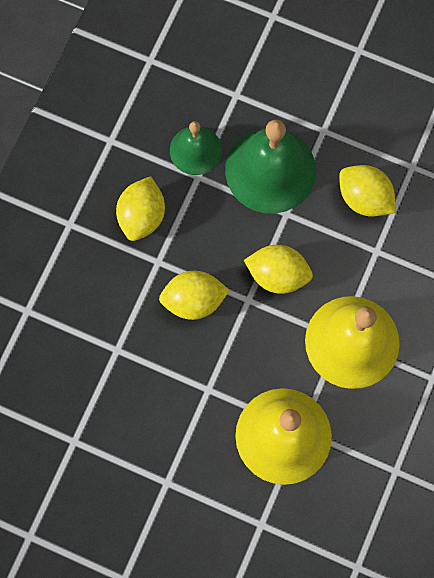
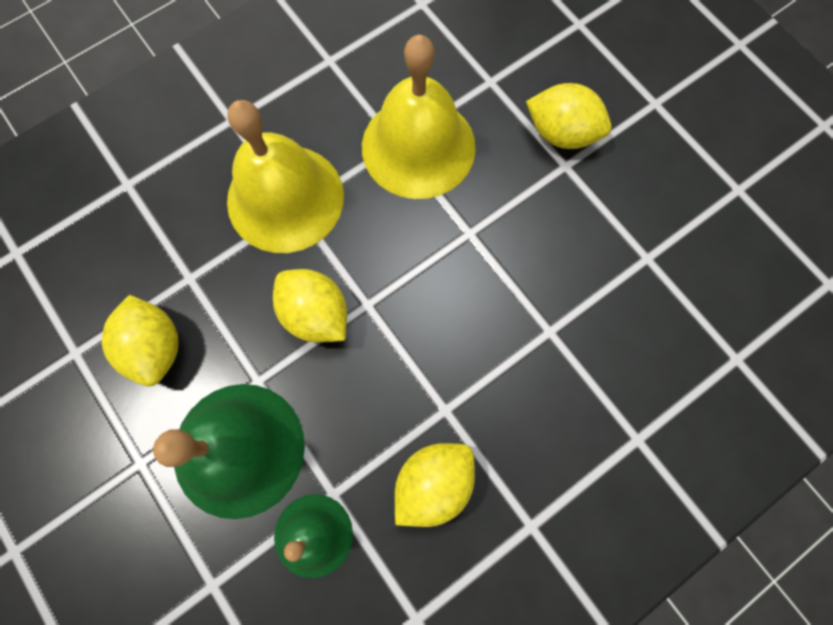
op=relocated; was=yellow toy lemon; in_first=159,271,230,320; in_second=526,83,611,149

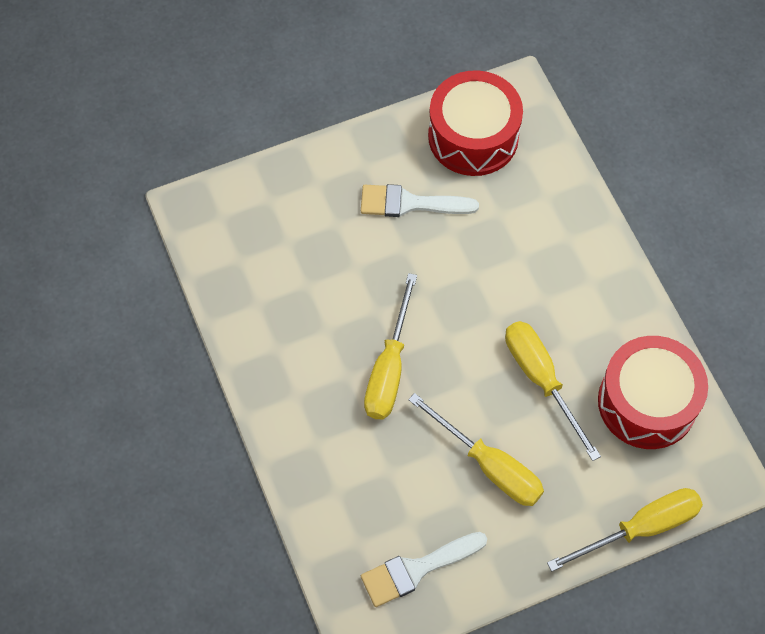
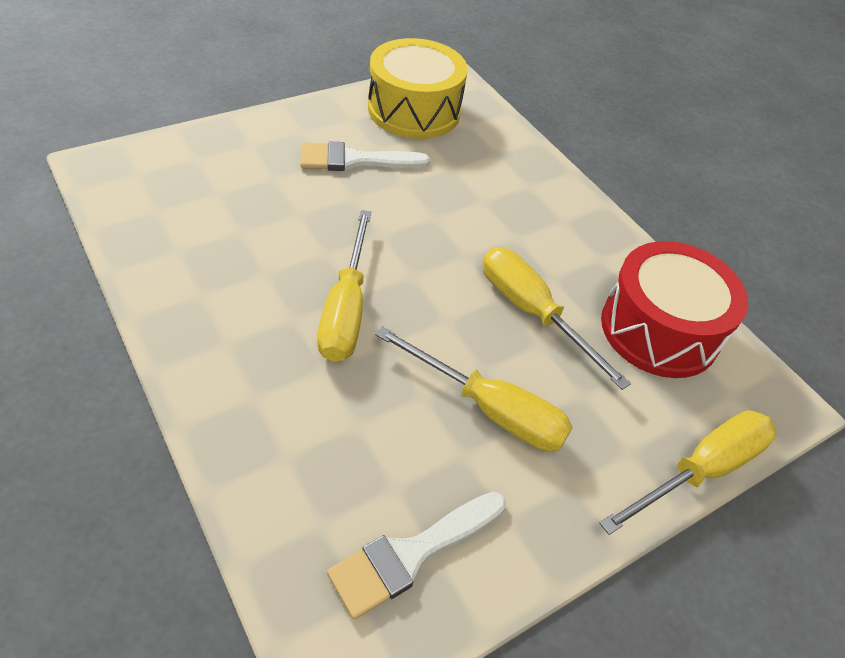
op=colour; was=red snare drum; now=yellow snare drum; in_first=428,70,523,176; in_second=368,38,468,139

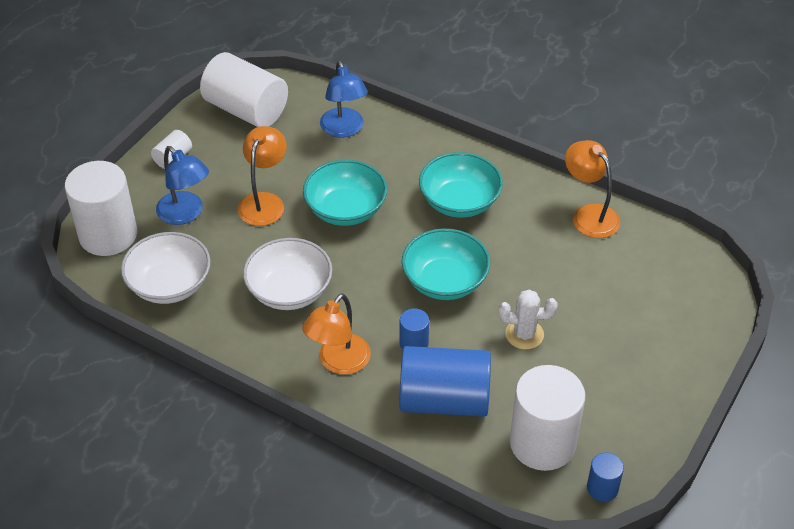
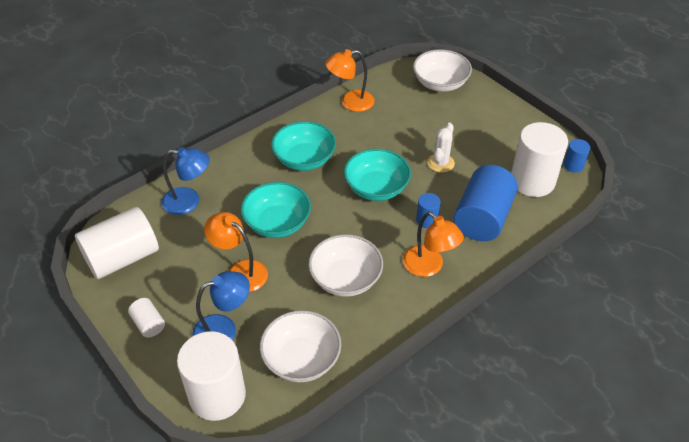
op=appeared; now=pure white serving bowl; in_second=413,49,472,92

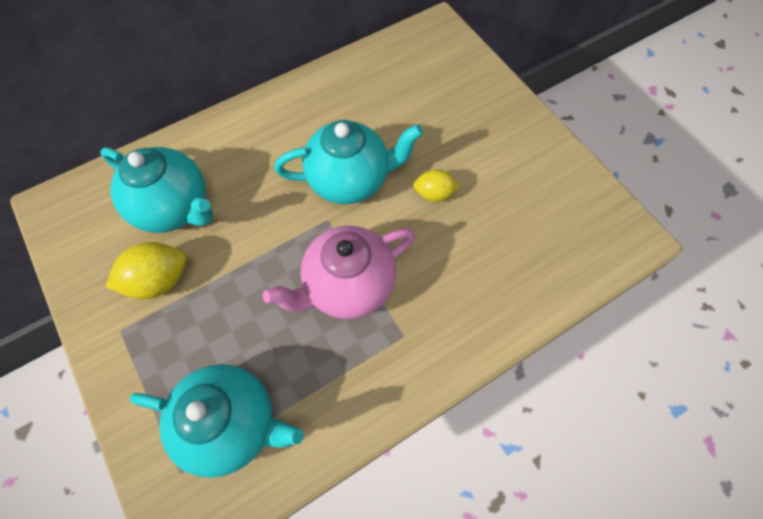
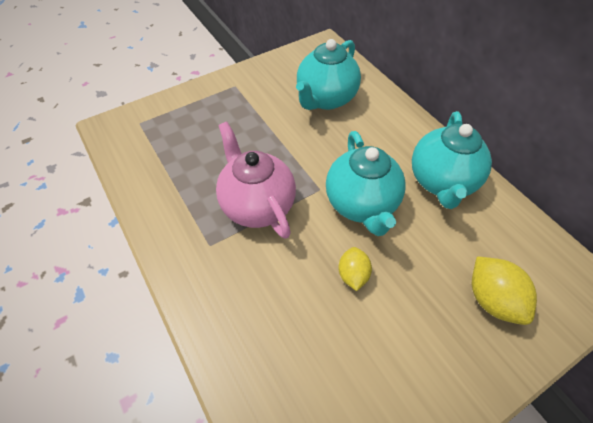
op=relocated; was=yellow toy lemon; in_first=106,242,187,299; in_second=472,256,537,325
op=relocated; was=teal tea pot; in_first=130,364,304,478; in_second=412,111,492,209

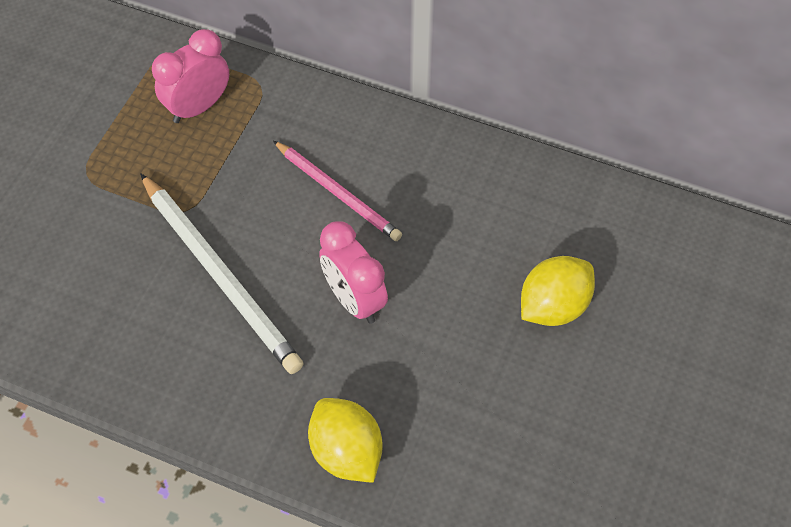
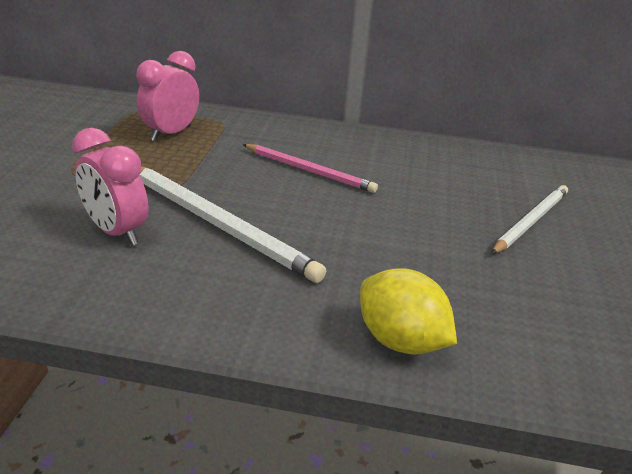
op=relocated; was=rose-pink clock; in_first=319,221,388,324; in_second=72,128,149,246
op=exchanged; was=yellow toy lemon; now=pure white pencil; in_first=521,256,595,326; in_second=491,185,568,254

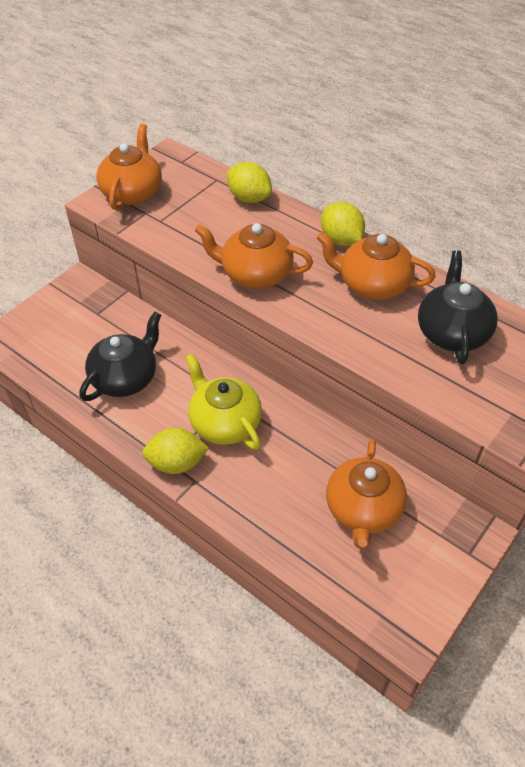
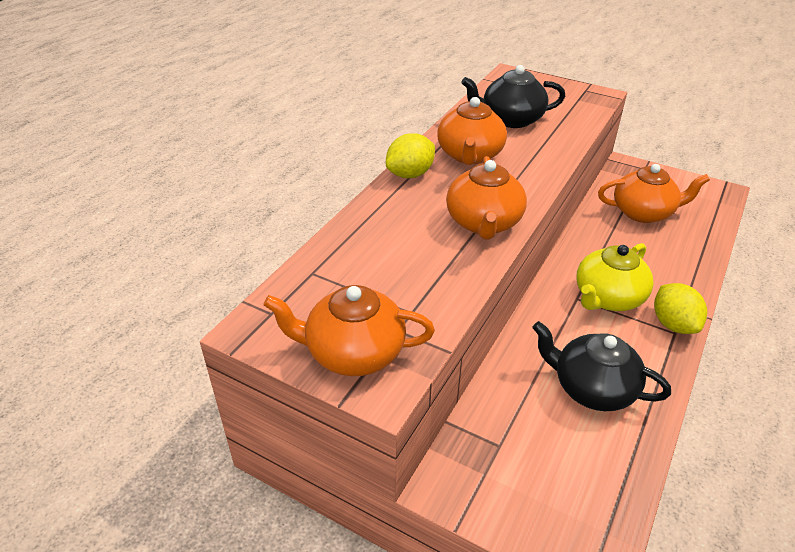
op=missing; was=yellow toy lemon; in_first=227,162,272,203

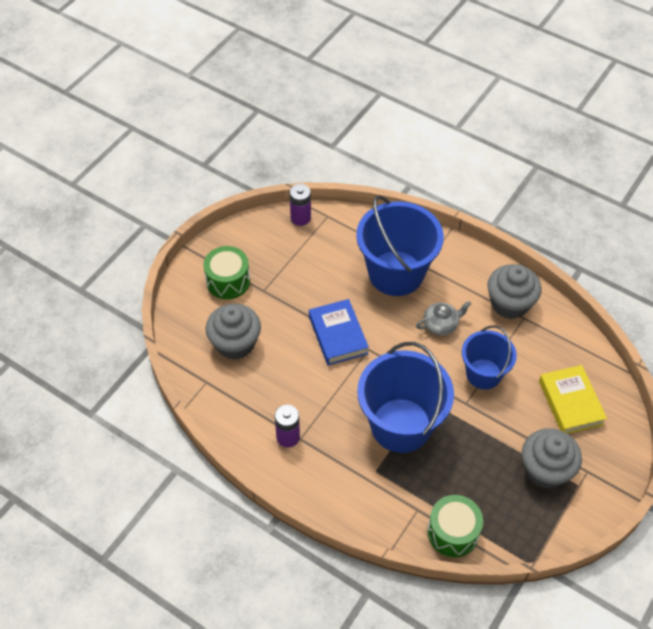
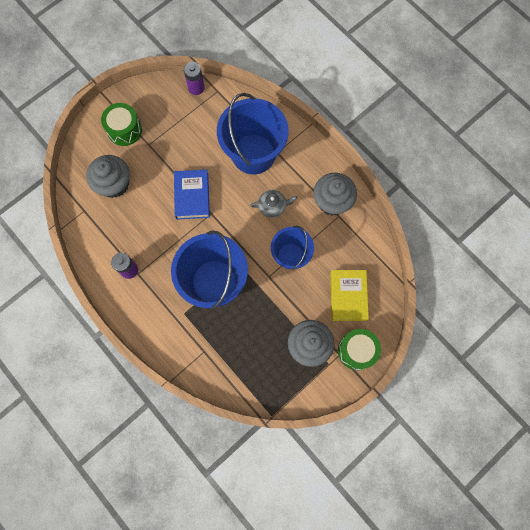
op=relocated; was=green snare drum; in_first=427,495,483,557; in_second=338,329,381,370

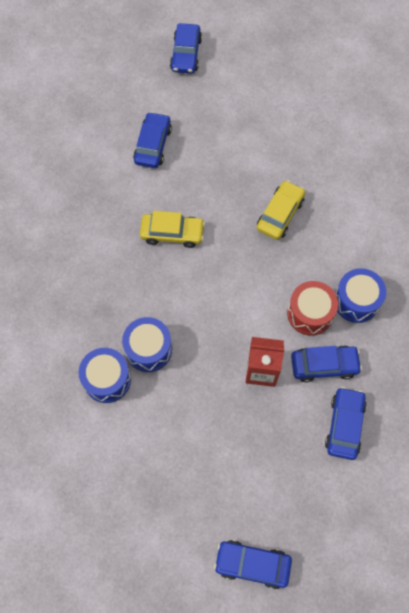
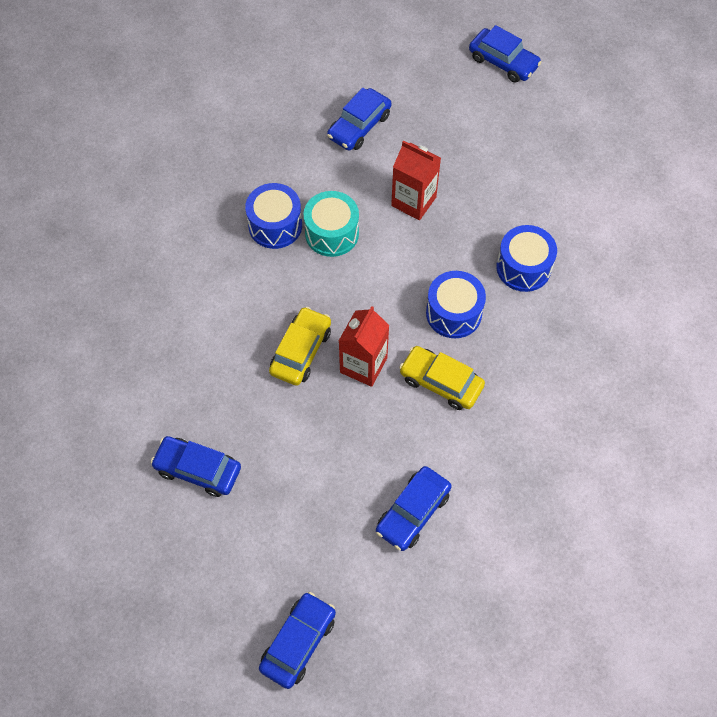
op=relocated; was=blue snare drum; in_first=79,348,131,403; in_second=426,271,486,338
op=spun; was=yellow car; in_first=257,180,305,240; in_second=269,307,331,386; clockwise=150
op=colour; was=red snare drum; now=teal snare drum; in_first=287,281,338,336; in_second=304,191,359,257
op=relocated; was=blue car; in_first=291,345,362,382; in_second=151,436,241,497
op=appeared; now=red carton; in_second=339,306,390,387

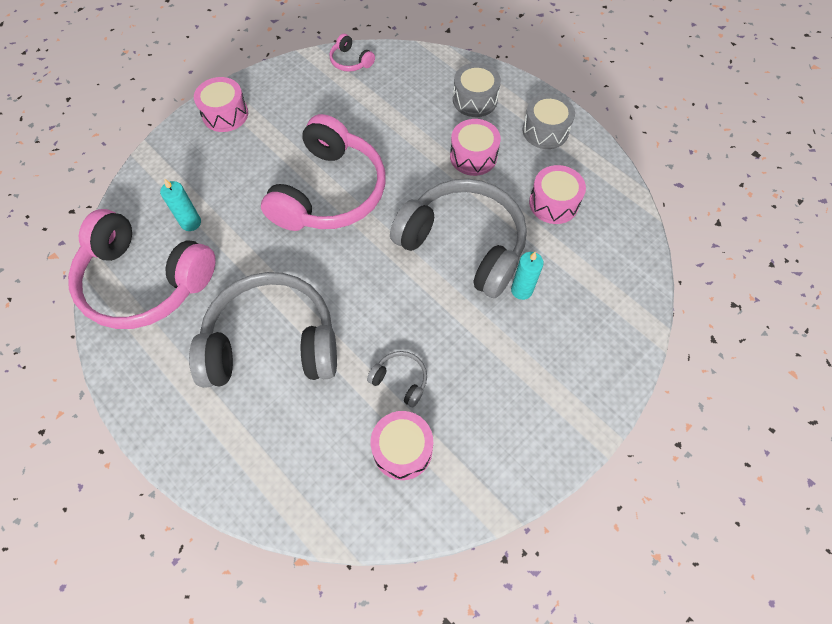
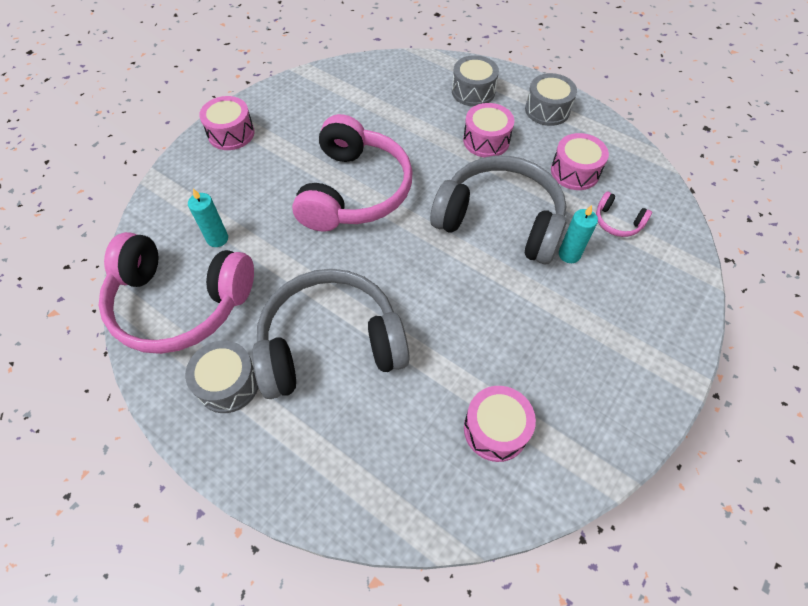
op=relocated; was=rose-pink headphones; in_first=329,34,375,72; in_second=596,192,652,237
op=missing; was=ash-grey headphones; in_first=367,351,427,407
op=appeared; now=ash-grey snare drum; in_second=185,341,259,413

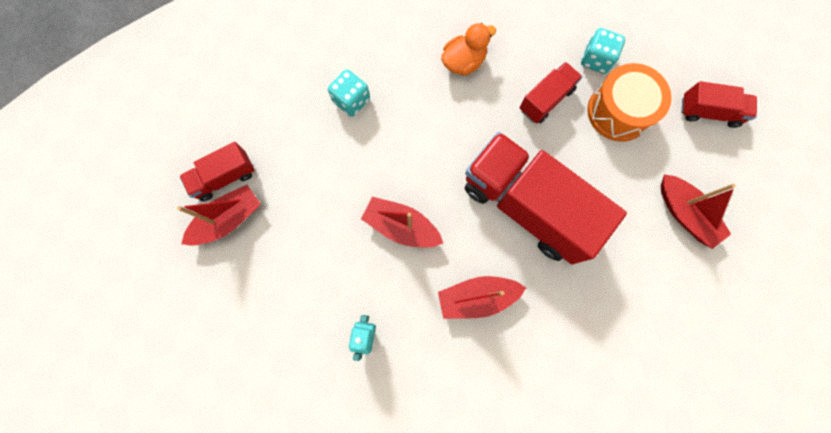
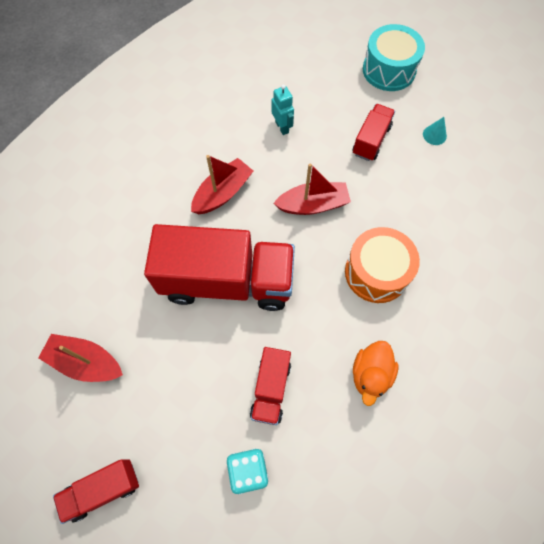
op=exchanged; was=red sailboat; now=teal solid cone; in_first=177,185,261,246; in_second=423,117,447,145
op=relocated; was=red lorry; in_first=180,142,255,201; in_second=353,104,395,161
op=missing; was=teal game die; in_first=328,69,370,117
op=relocated; was=orange snare drum; in_first=587,63,672,142; in_second=345,227,420,303
op=appeared; now=teal snare drum; in_second=363,24,425,91

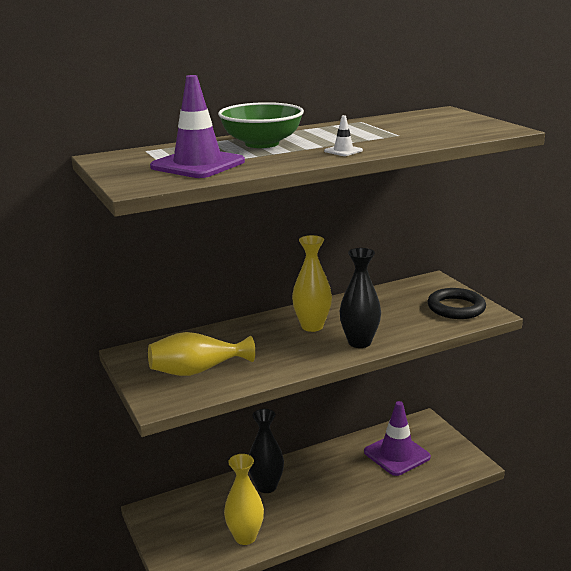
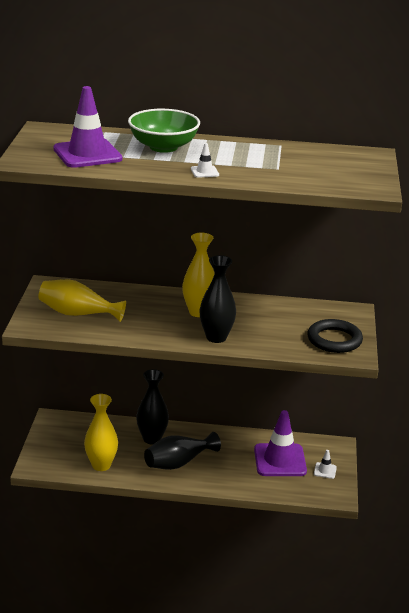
op=appeared; now=jet-black flower vase; in_second=144,432,221,470
op=appeared; now=pure white traffic cone; in_second=314,450,337,479

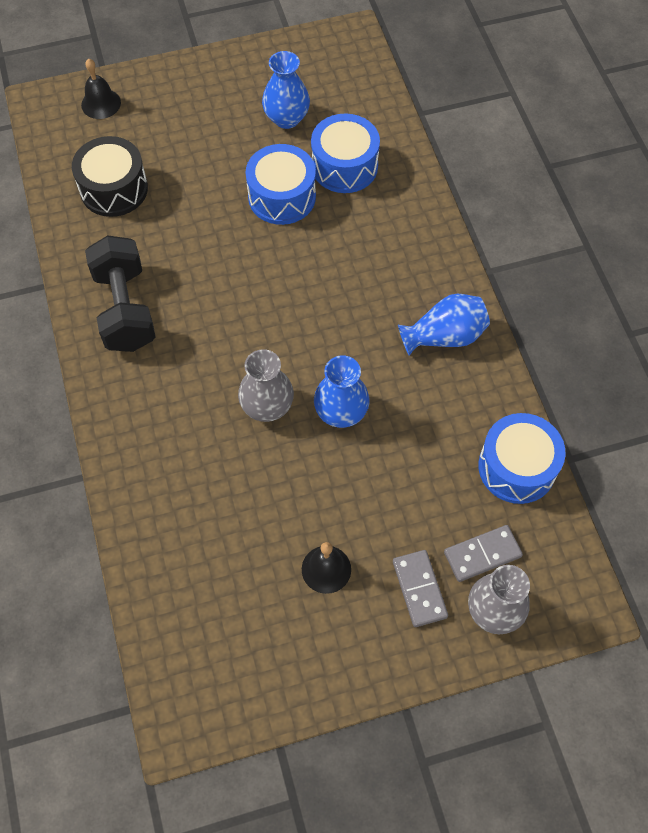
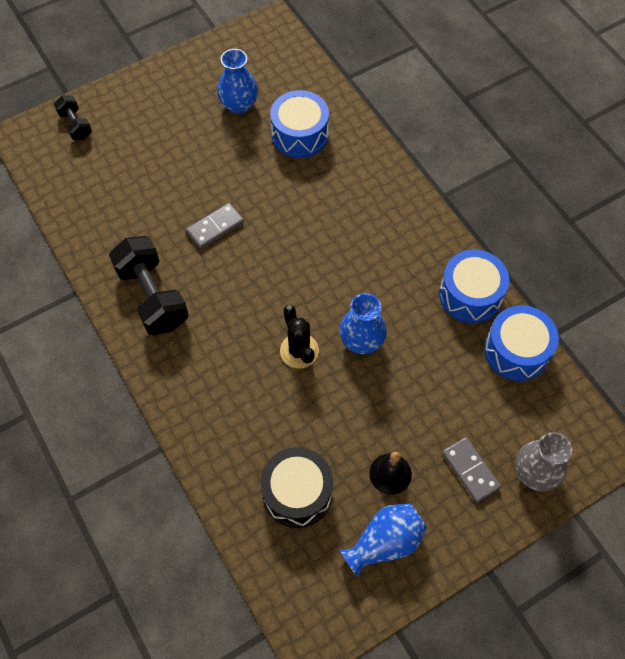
op=relocated; was=jet-black snare drum; in_first=72,136,148,217; in_second=261,447,333,528
op=exchanged; was=jet-black hand bell; now=jet-black hand weight; in_first=81,59,121,119; in_second=54,96,92,140
op=exchanged; was=ash-grey flower vase; now=jet-black prickly plant; in_first=238,349,294,422; in_second=280,305,319,368
op=relocated; was=blue snare drum; in_first=246,144,316,225; in_second=439,250,509,323
op=relocated; was=blue flower vase; in_first=398,293,490,355; in_second=340,503,427,578
op=relocated; was=ash-grey domino piece; in_first=444,525,523,582; in_second=186,203,244,249

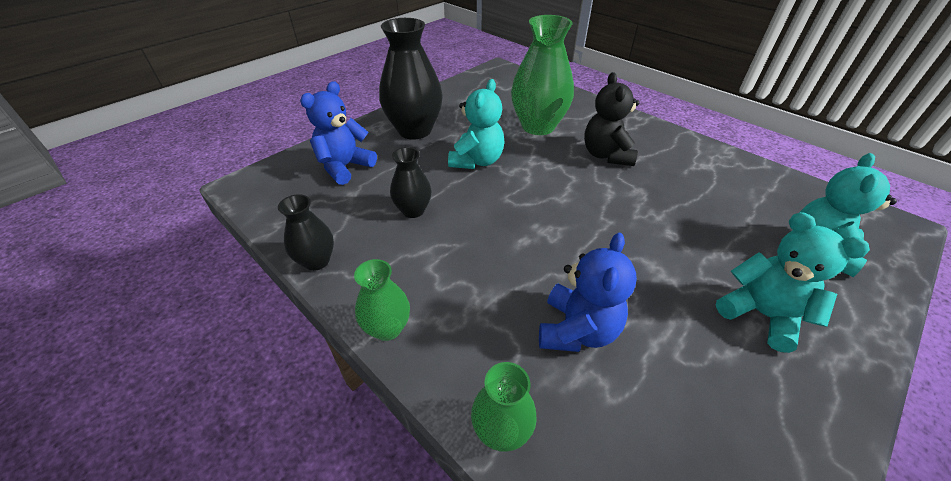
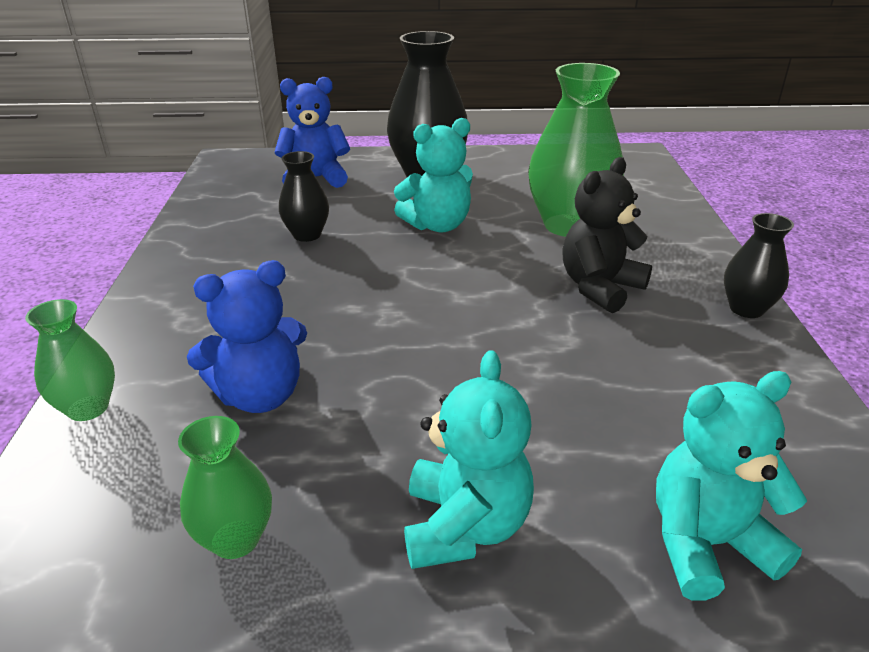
op=relocated; was=jet-black flower vase; in_first=278,194,334,271; in_second=724,213,794,318
op=relocated; was=green flower vase; in_first=354,259,410,341; in_second=178,416,272,559

